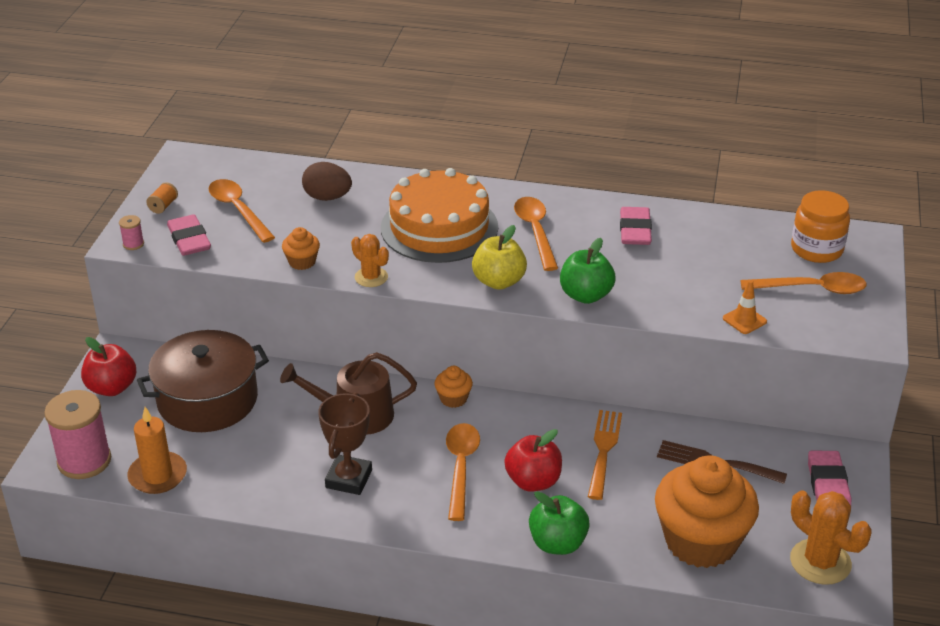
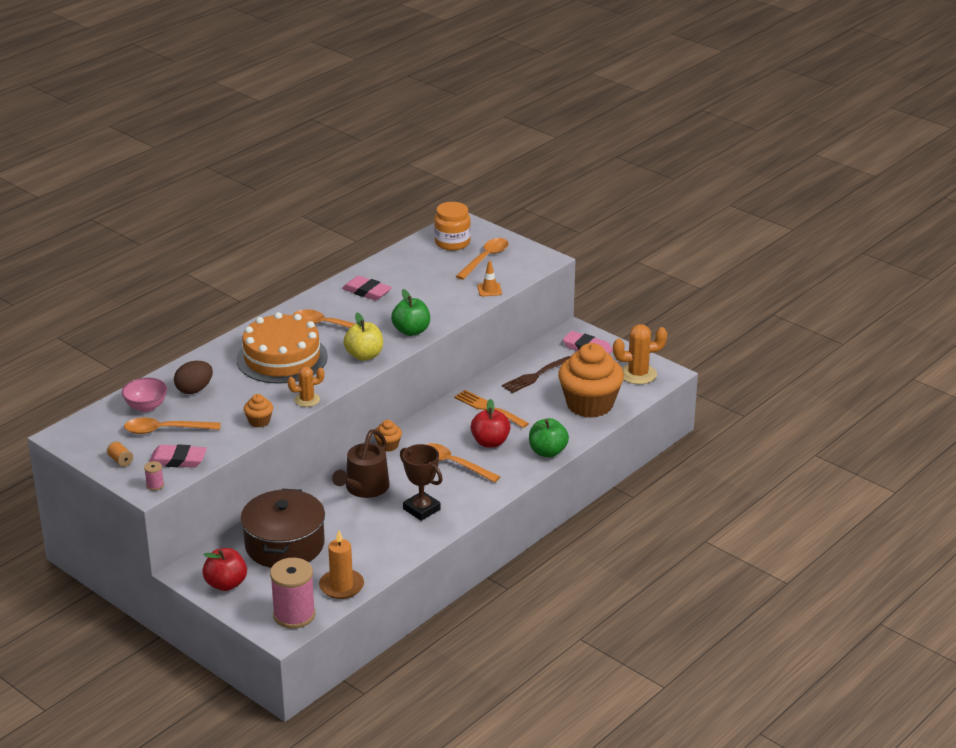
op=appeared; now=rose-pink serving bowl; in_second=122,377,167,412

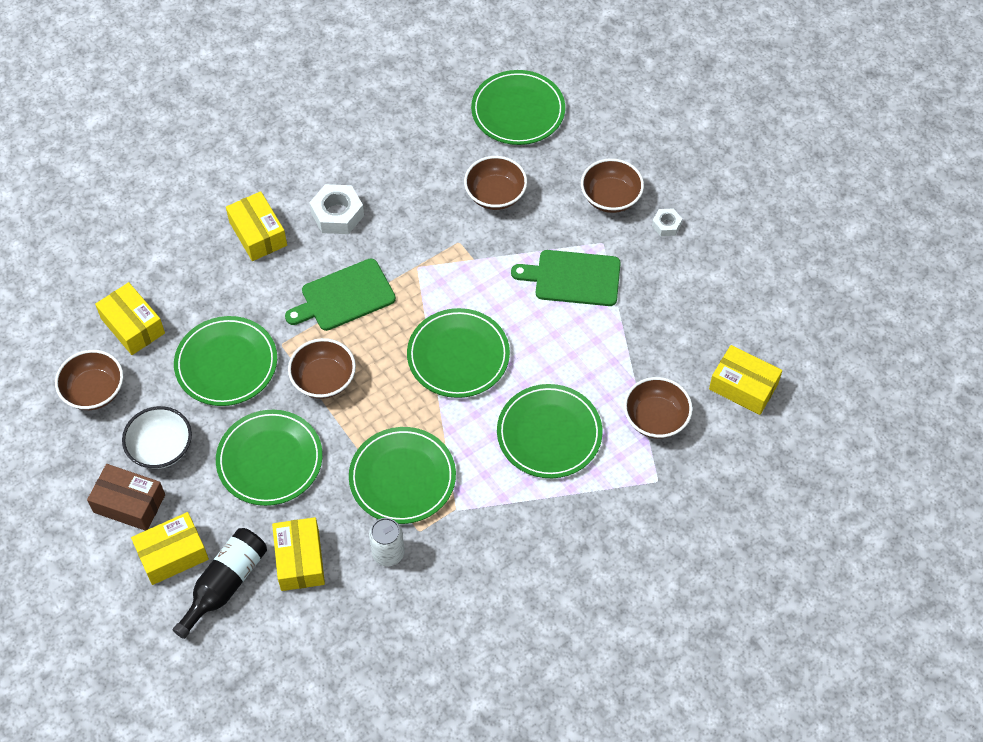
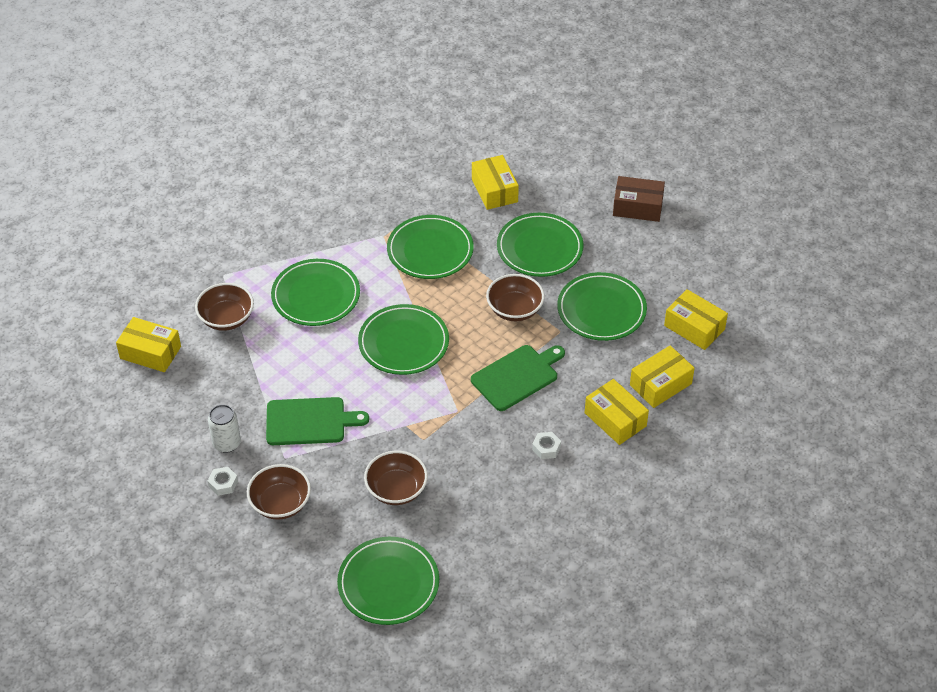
op=missing; was=brown serving bowl; in_first=55,350,123,410
op=missing; was=pure white serving bowl; in_first=122,406,192,469
op=relocated; was=yellow box; in_first=131,512,209,585; in_second=630,346,695,408
op=missing; was=jet-black flask; in_first=173,528,267,639
op=size; was=pure white hexagon nut; in_first=309,184,364,234; in_second=532,432,561,459; ratio=0.55
op=relocated; was=pure white can; in_first=369,518,405,566; in_second=208,404,241,453

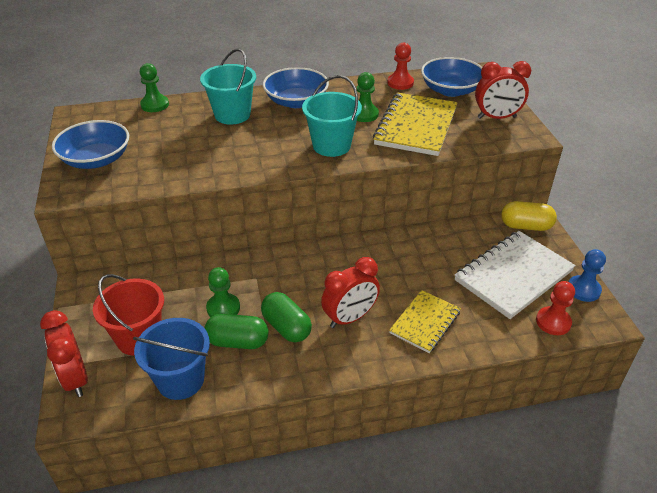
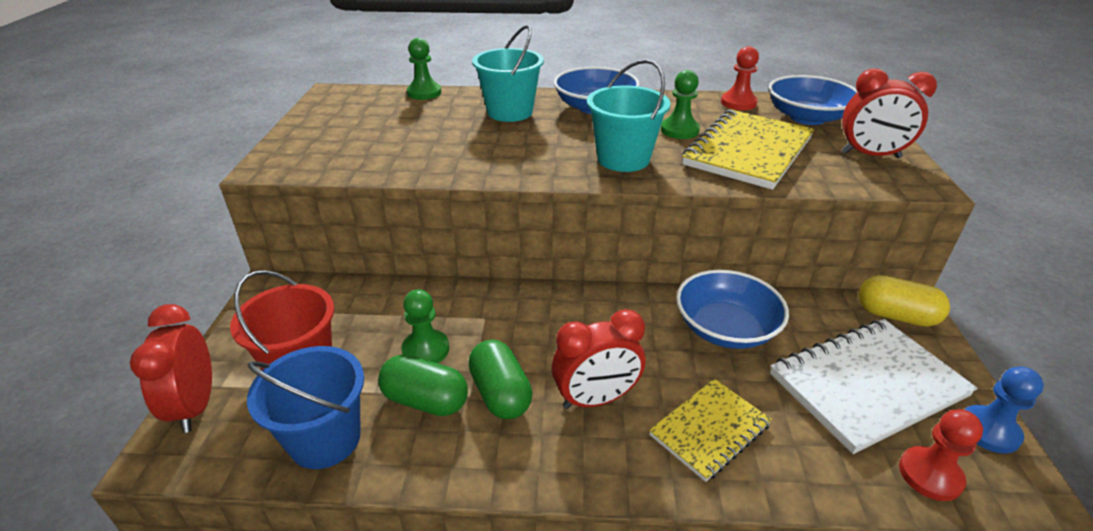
op=relocated; was=blue serving bowl; in_first=52,120,129,169; in_second=676,270,789,349

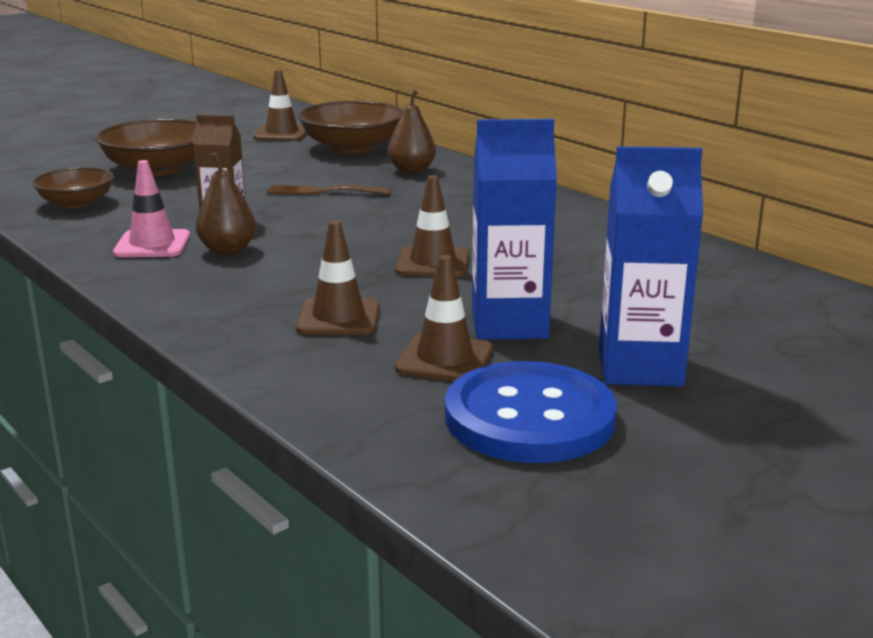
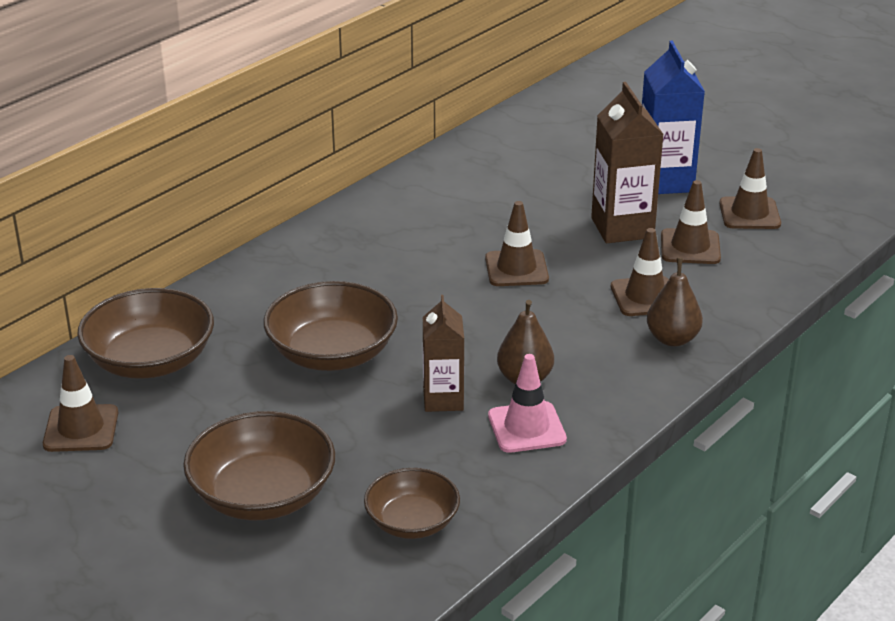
op=exchanged; was=brown table fork; now=brown serving bowl; in_first=267,185,391,195; in_second=263,281,398,371
op=relocated; was=brown pear fruit; in_first=388,90,436,174; in_second=647,258,703,347
op=exchanged; was=blue shirt button; now=brown traffic cone; in_first=445,361,617,463; in_second=719,148,781,229
op=colour; was=blue carton; now=brown carton; in_first=472,119,557,340; in_second=591,82,664,243

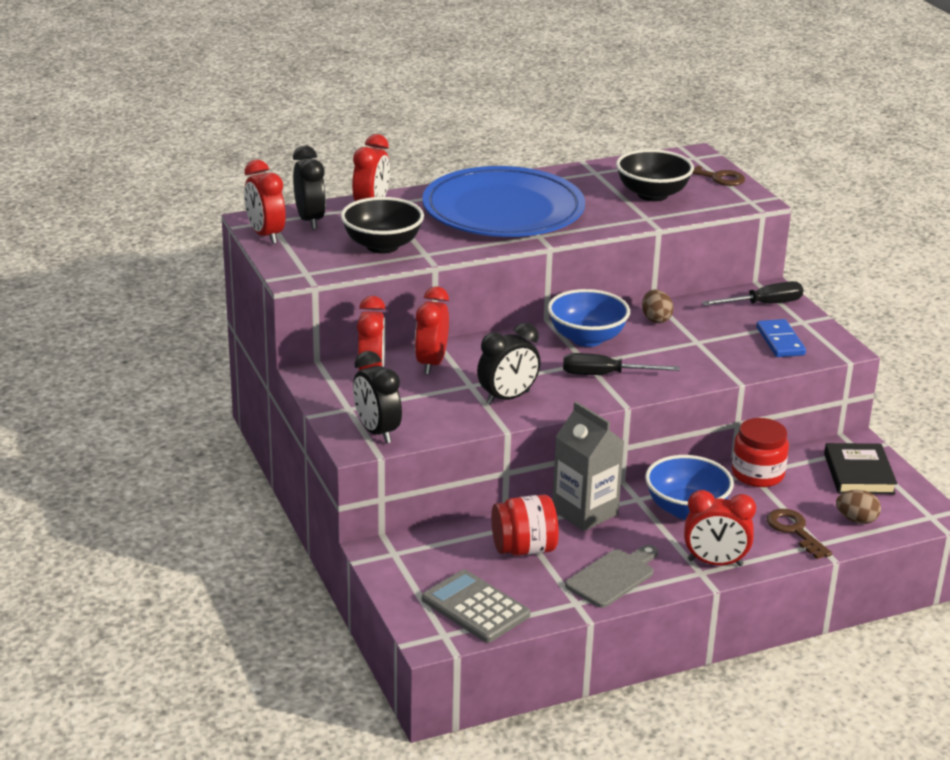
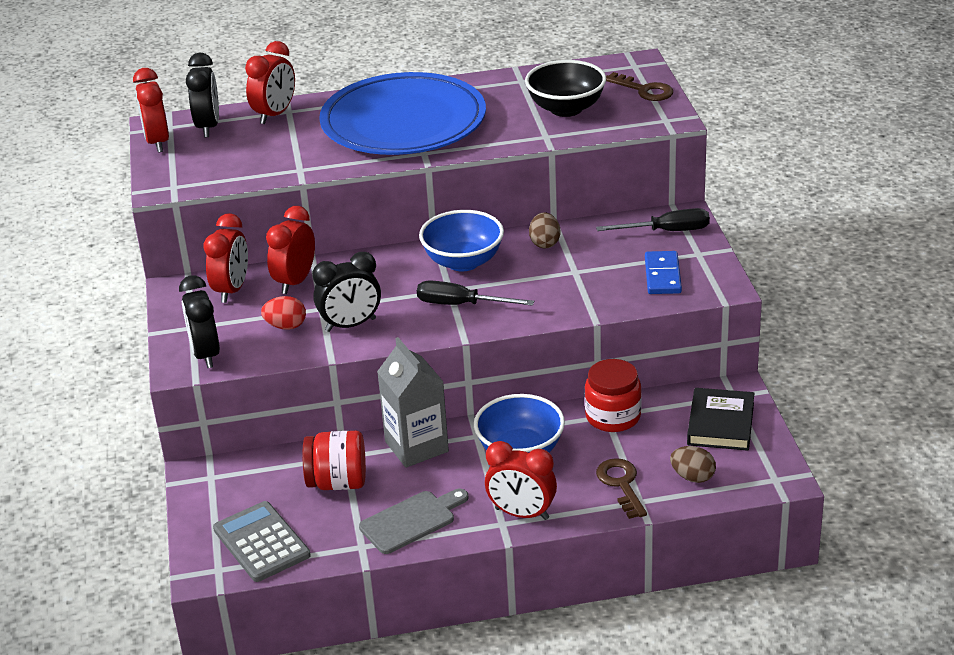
op=missing; was=jet-black serving bowl; in_first=341,197,424,254
op=appeared; now=red toy egg; in_second=261,296,306,330

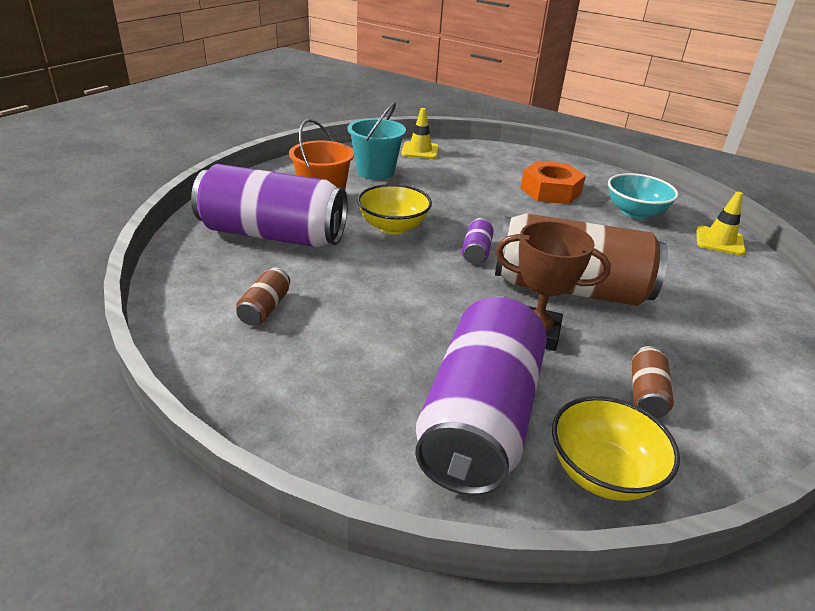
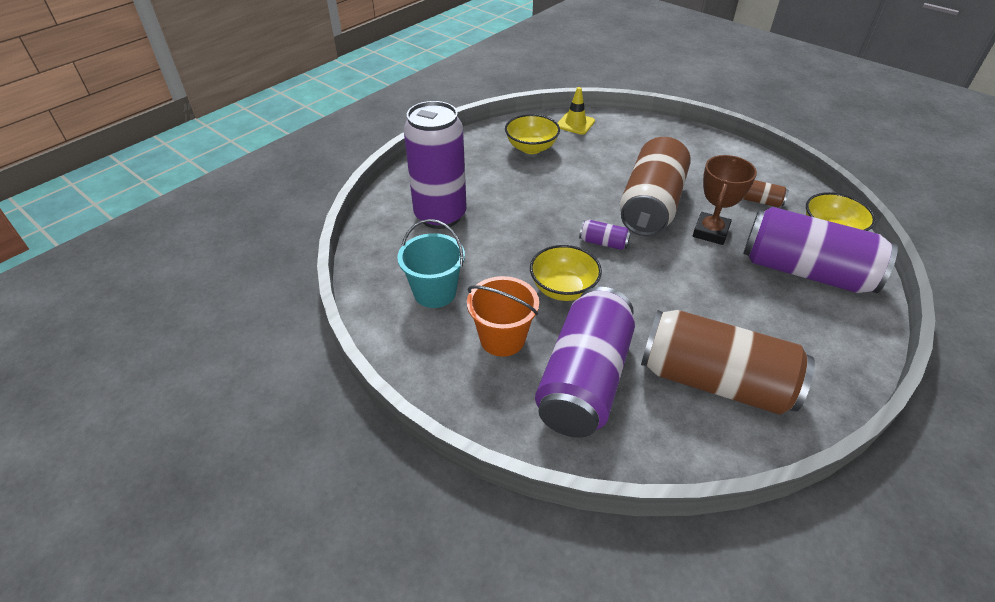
op=size; was=brown can; in_first=236,267,290,325; in_second=641,310,815,415; ratio=2.49
op=missing; was=yellow traffic cone; in_first=401,108,439,159
op=missing; was=orange hexagon nut; in_first=520,161,586,204
op=colour; was=teal serving bowl; now=yellow serving bowl; in_first=608,173,678,219; in_second=505,114,560,154
op=appeared; now=purple can; in_second=404,101,467,229

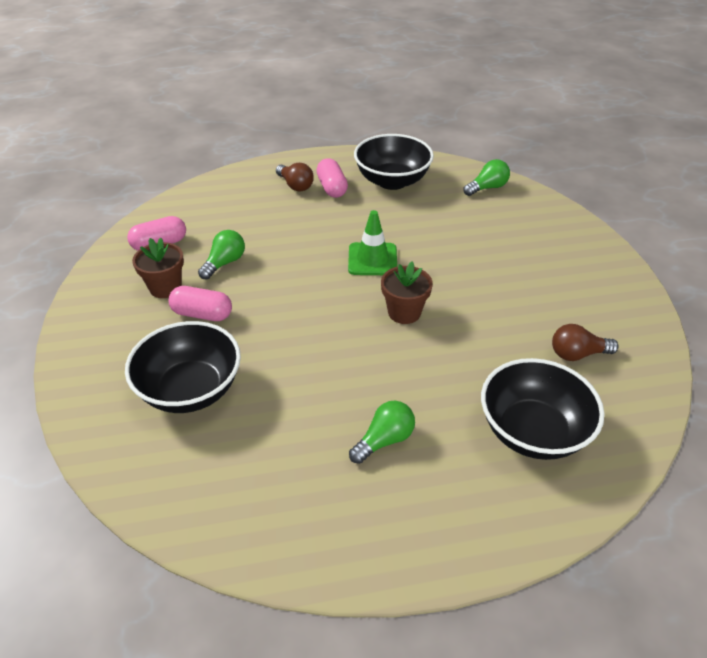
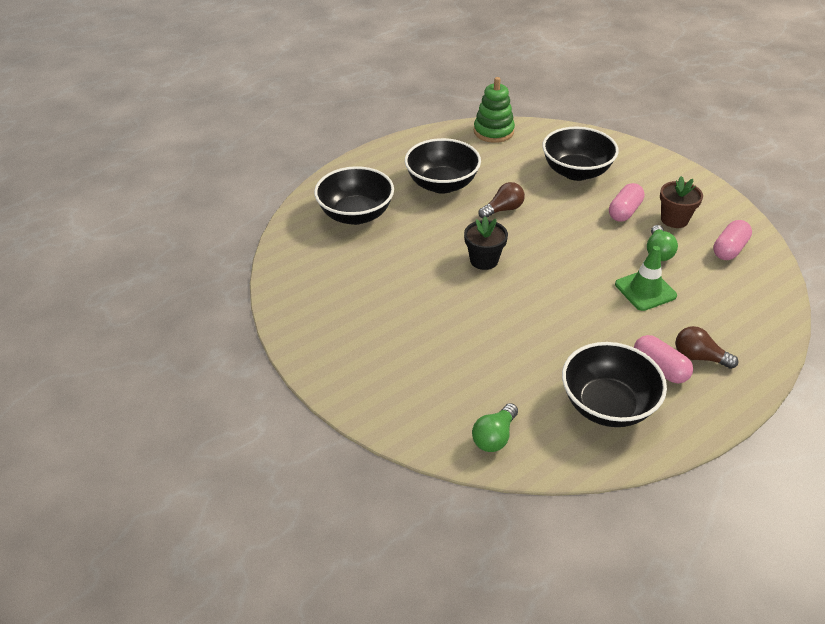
op=spun; was=rose-pink pill shape; in_first=169,286,232,321; in_second=609,183,645,222; clockwise=-45
op=relocated; was=green traffic cone; in_first=348,210,397,275; in_second=615,246,677,311
op=exchanged; was=green lightbulb; now=jet-black serving bowl; in_first=349,401,415,464; in_second=405,138,481,194
op=colour; was=brown plant pot; now=jet-black plant pot; in_first=381,261,433,324; in_second=464,216,508,270
op=relocated; was=brown lightbulb; in_first=552,324,619,361; in_second=478,182,525,218
op=appeared; now=green ring stacker; in_second=474,77,515,143

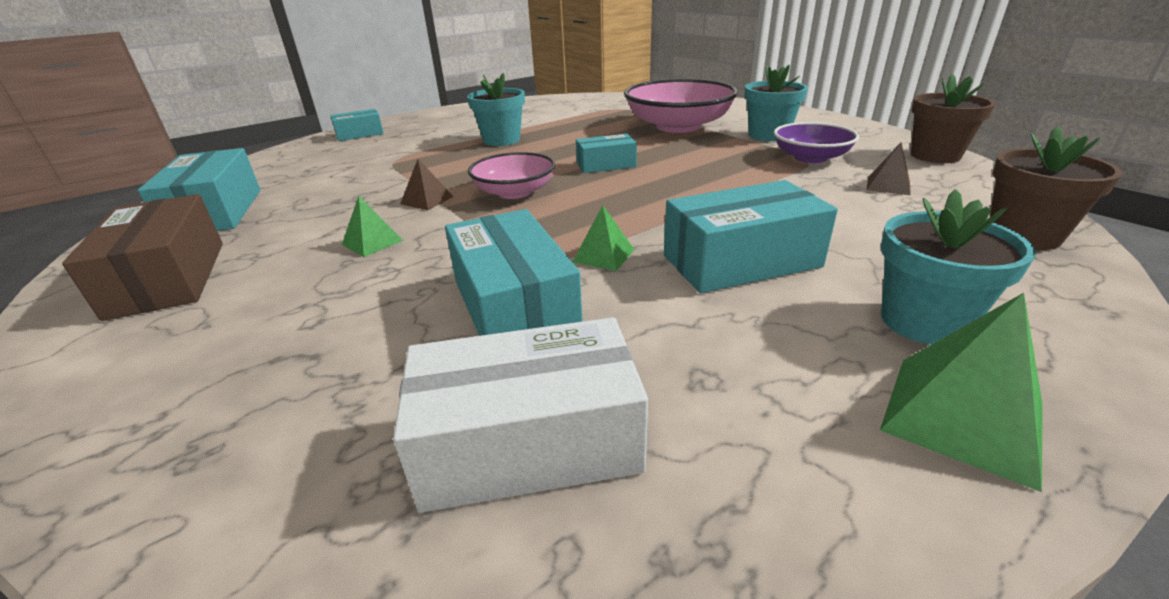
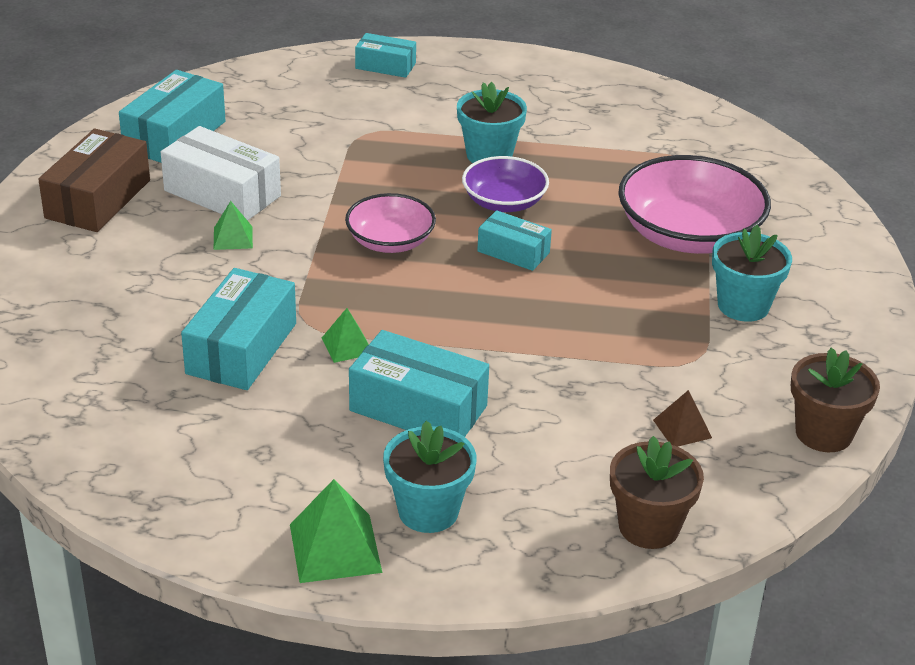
op=relocated; was=pure white box; in_first=393,317,648,513; in_second=161,126,281,221
op=missing; was=brown pyramid shape; in_first=400,159,454,210
op=relocated; was=purple serving bowl; in_first=774,122,859,163; in_second=462,156,549,212

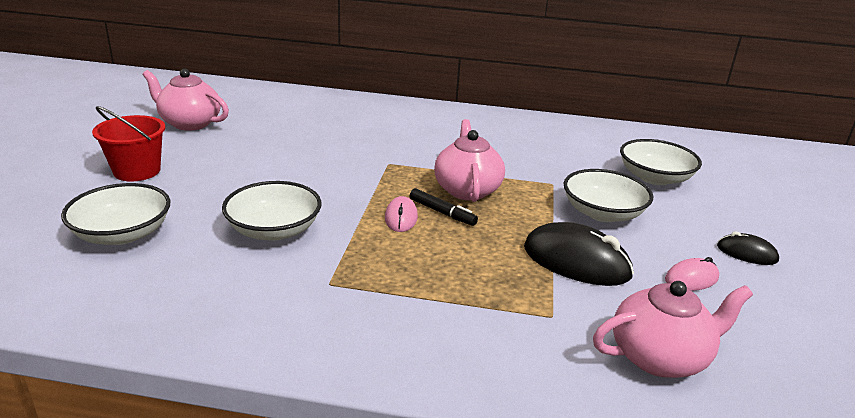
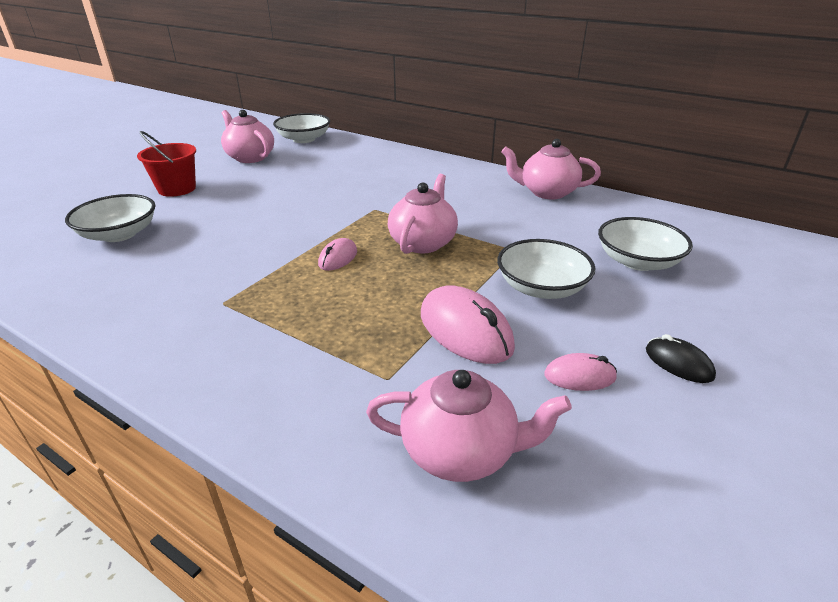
op=relocated; was=pure white serving bowl; in_first=222,181,321,241; in_second=273,113,330,143
op=missing; was=jet-black felt pen; in_first=410,188,478,226
op=colour; was=jet-black mouse; now=rose-pink mouse; in_first=524,222,634,286; in_second=421,285,515,364
op=appeared; now=rose-pink tea pot; in_second=501,139,601,199

